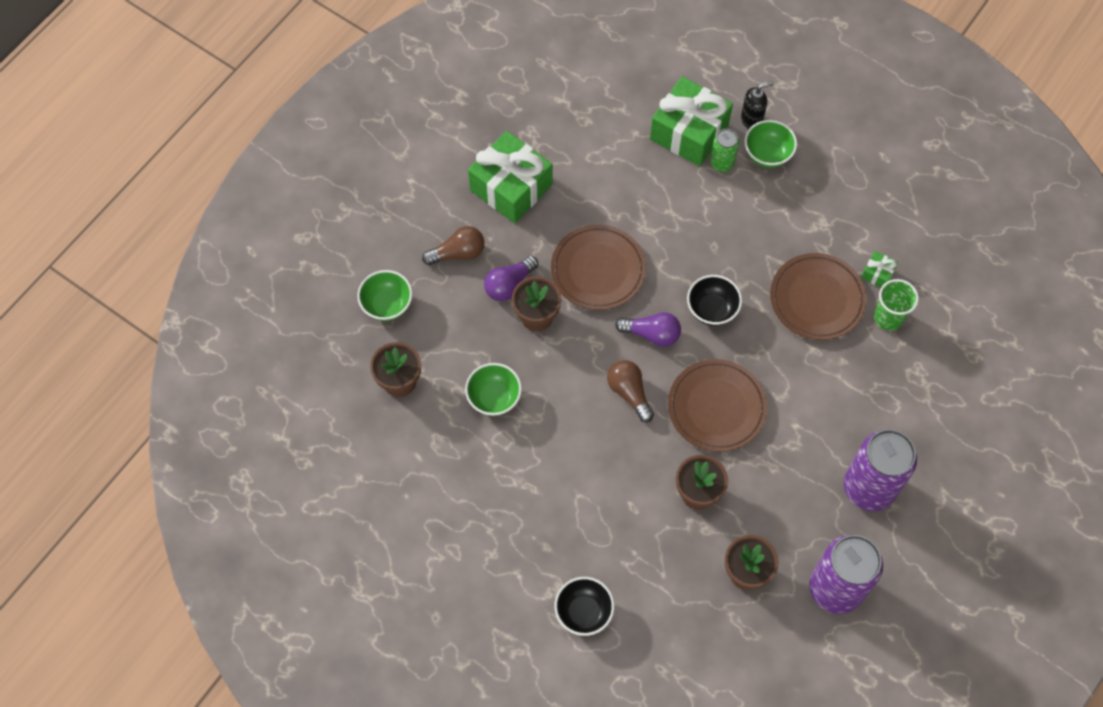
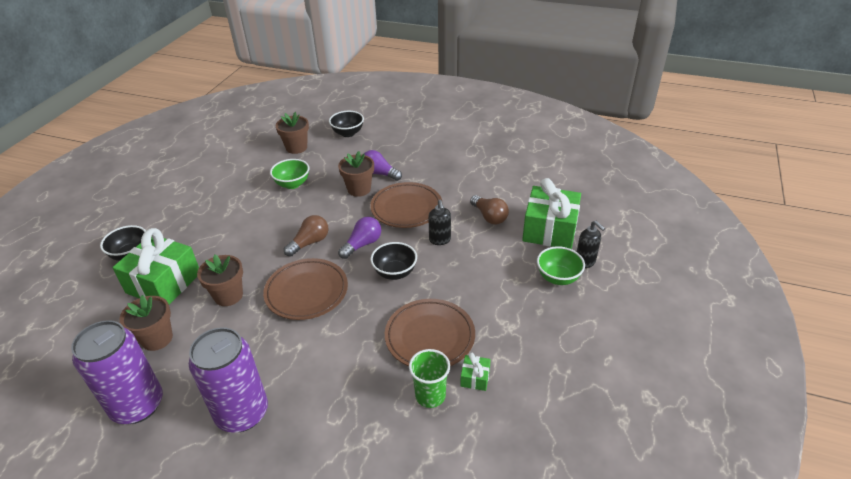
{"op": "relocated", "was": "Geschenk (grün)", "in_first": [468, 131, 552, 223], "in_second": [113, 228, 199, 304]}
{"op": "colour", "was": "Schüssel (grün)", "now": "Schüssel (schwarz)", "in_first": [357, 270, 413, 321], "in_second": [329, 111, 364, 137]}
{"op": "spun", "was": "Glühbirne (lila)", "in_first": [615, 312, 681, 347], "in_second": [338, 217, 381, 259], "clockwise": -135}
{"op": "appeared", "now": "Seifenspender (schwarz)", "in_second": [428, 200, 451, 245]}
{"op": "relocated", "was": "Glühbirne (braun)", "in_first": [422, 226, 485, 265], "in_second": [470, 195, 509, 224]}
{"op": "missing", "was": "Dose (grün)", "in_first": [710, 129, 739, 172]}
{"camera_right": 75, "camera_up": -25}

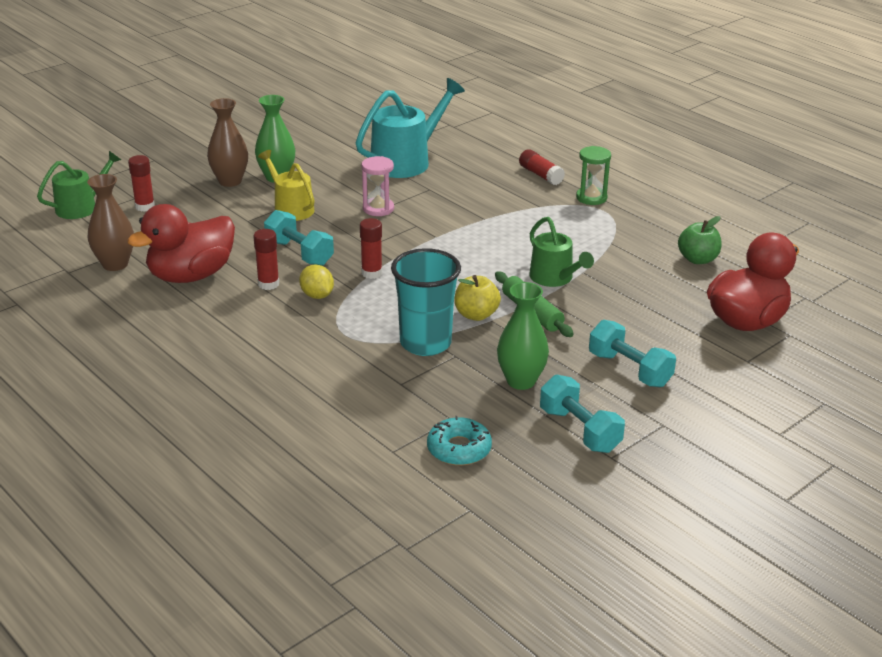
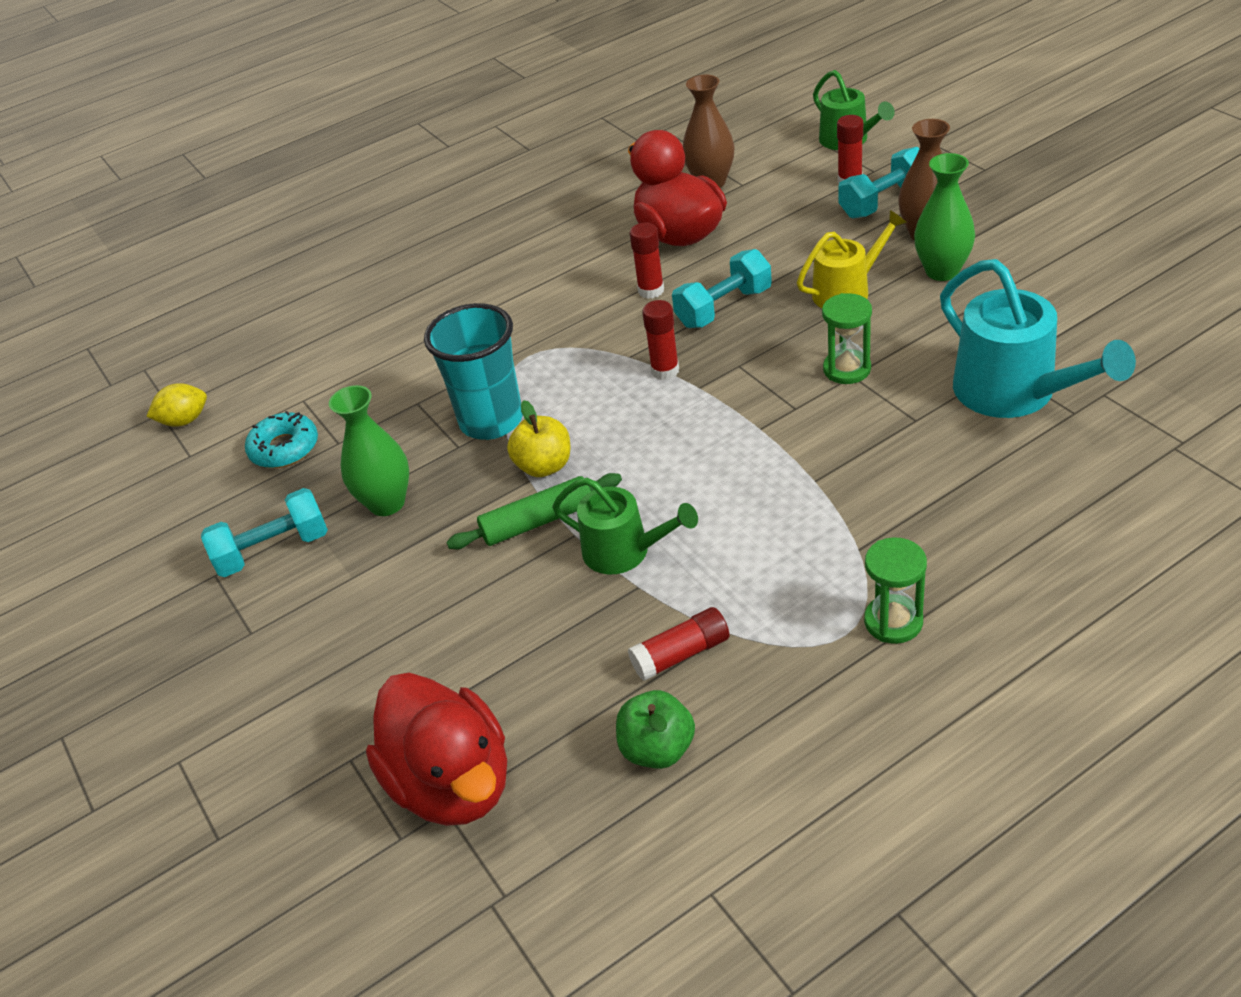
{"op": "relocated", "was": "Zitrone (gelb)", "in_first": [299, 265, 334, 299], "in_second": [146, 383, 207, 427]}
{"op": "spun", "was": "Gießkanne (grün)", "in_first": [529, 217, 594, 287], "in_second": [552, 478, 698, 574], "clockwise": -135}
{"op": "relocated", "was": "Klebestift (rot)", "in_first": [519, 149, 565, 185], "in_second": [628, 607, 730, 681]}
{"op": "colour", "was": "Sanduhr (rosa)", "now": "Sanduhr (grün)", "in_first": [362, 156, 394, 216], "in_second": [822, 293, 872, 384]}
{"op": "relocated", "was": "Hantel (türkis)", "in_first": [589, 320, 676, 387], "in_second": [838, 147, 920, 219]}
{"camera_right": 105, "camera_up": 10}

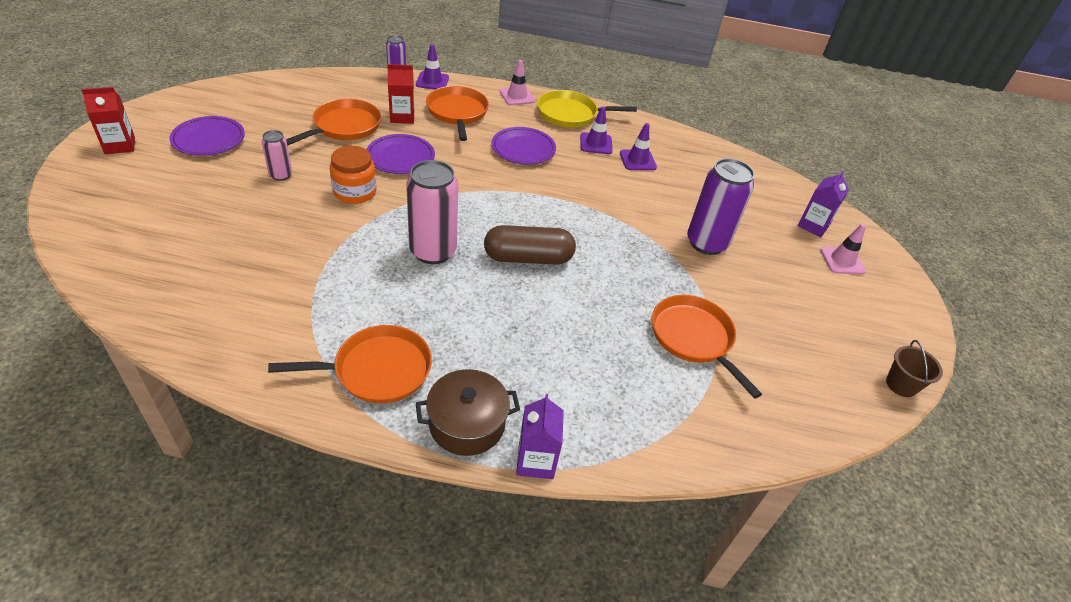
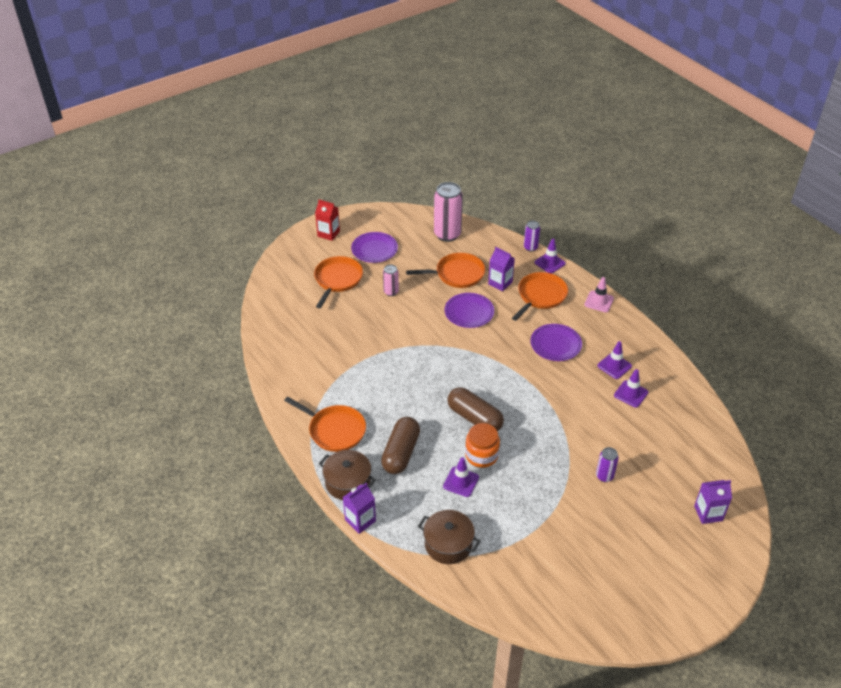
{"op": "relocated", "was": "Pfanne (orange)", "in_first": [652, 295, 762, 399], "in_second": [314, 256, 363, 308]}
{"op": "appeared", "now": "Kapsel (braun)", "in_second": [381, 417, 420, 474]}
{"op": "appeared", "now": "Kochtopf (braun)", "in_second": [418, 510, 480, 564]}
{"op": "relocated", "was": "Dose (rosa)", "in_first": [406, 160, 458, 264], "in_second": [434, 182, 463, 242]}
{"op": "appeared", "now": "Leitkegel (lila)", "in_second": [443, 457, 479, 497]}
{"op": "relocated", "was": "Einmachglas (orange)", "in_first": [330, 146, 377, 204], "in_second": [465, 423, 500, 468]}
{"op": "colour", "was": "Getränkekarton (rot)", "now": "Getränkekarton (lila)", "in_first": [388, 64, 414, 124], "in_second": [488, 247, 515, 291]}
{"op": "size", "was": "Dose (lila)", "in_first": [687, 158, 755, 255], "in_second": [596, 447, 619, 482], "ratio": 0.52}
{"op": "missing", "was": "Pfanne (gelb)", "in_first": [537, 90, 637, 127]}
{"op": "missing", "was": "Leitkegel (rosa)", "in_first": [820, 224, 866, 274]}
{"op": "missing", "was": "Eimer (braun)", "in_first": [886, 340, 943, 397]}
{"camera_right": 50, "camera_up": 0}

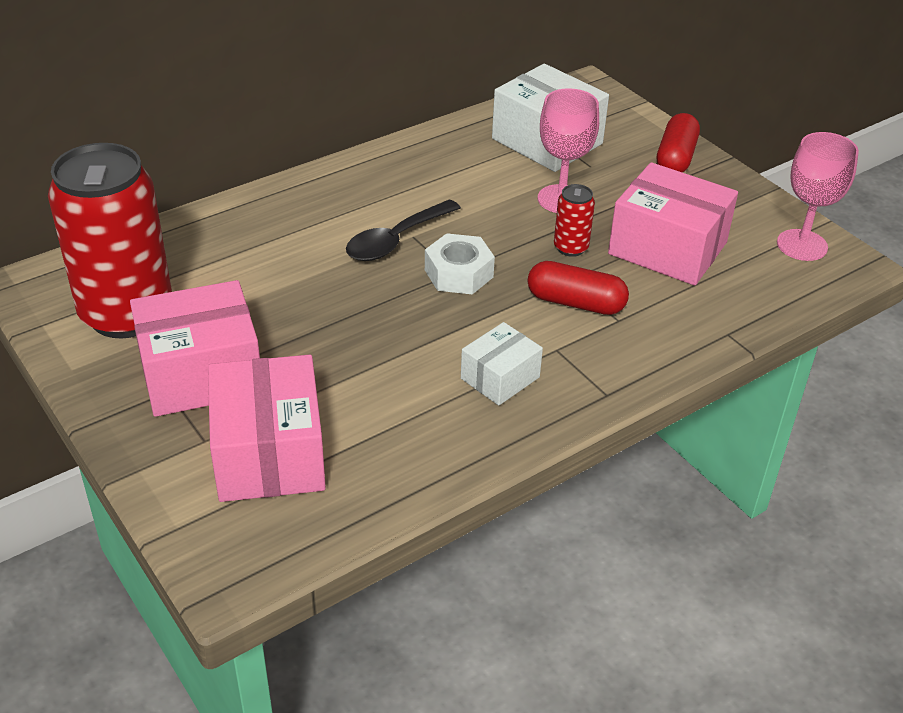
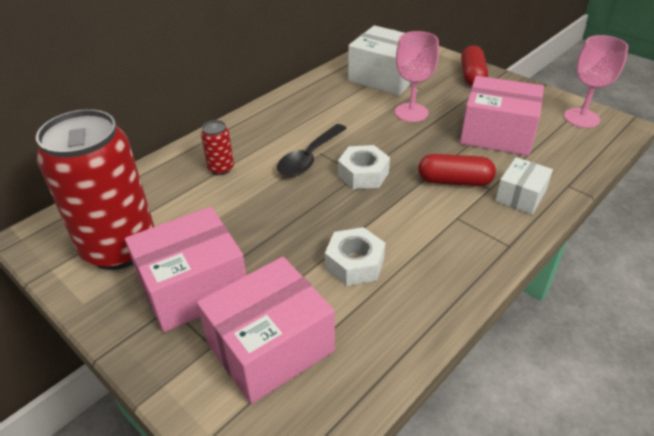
{"op": "spun", "was": "Schachtel (rosa)", "in_first": [208, 354, 326, 502], "in_second": [197, 257, 335, 404], "clockwise": 75}
{"op": "relocated", "was": "Dose (rot)", "in_first": [554, 184, 595, 257], "in_second": [201, 120, 234, 175]}
{"op": "appeared", "now": "Sechskantmutter (weiß)", "in_second": [325, 227, 385, 286]}
{"op": "relocated", "was": "Schachtel (weiß)", "in_first": [461, 322, 543, 405], "in_second": [495, 157, 553, 215]}
{"camera_right": -10, "camera_up": 0}

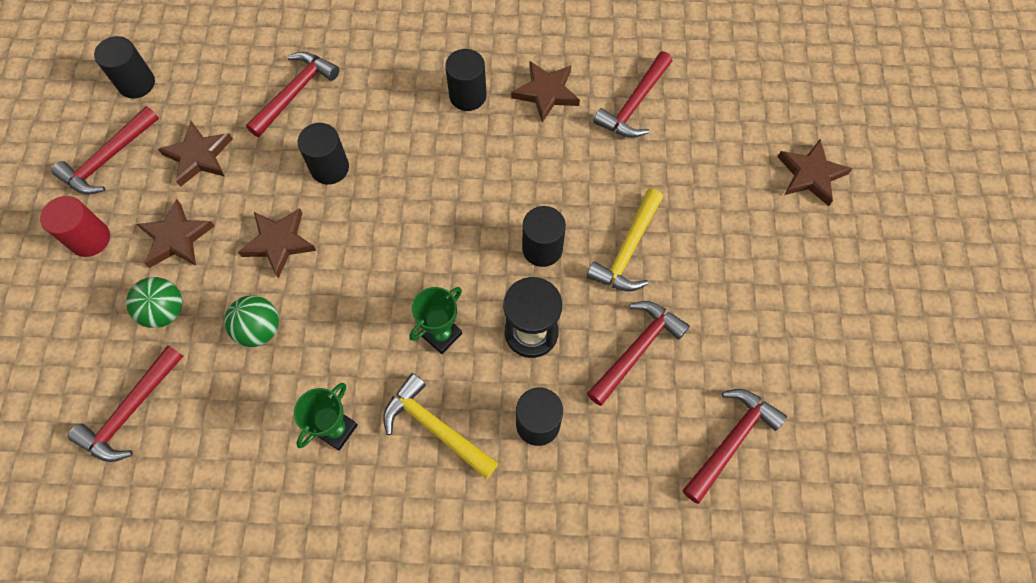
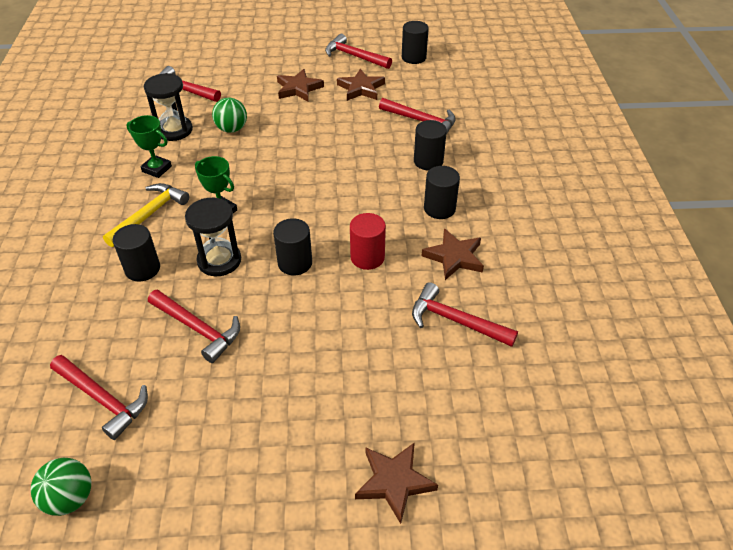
{"op": "relocated", "was": "Ball (grün)", "in_first": [126, 277, 182, 328], "in_second": [31, 458, 91, 516]}
{"op": "appeared", "now": "Sanduhr (schwarz)", "in_second": [144, 73, 193, 141]}
{"op": "relocated", "was": "Vollzylinder (rot)", "in_first": [40, 196, 110, 257], "in_second": [350, 213, 386, 270]}
{"op": "relocated", "was": "Vollzylinder (schwarz)", "in_first": [297, 123, 349, 184], "in_second": [414, 120, 447, 171]}
{"op": "missing", "was": "Stern (braun)", "in_first": [238, 208, 316, 278]}
{"op": "missing", "was": "Hammer (gelb)", "in_first": [586, 189, 663, 292]}
{"camera_right": 85, "camera_up": -20}

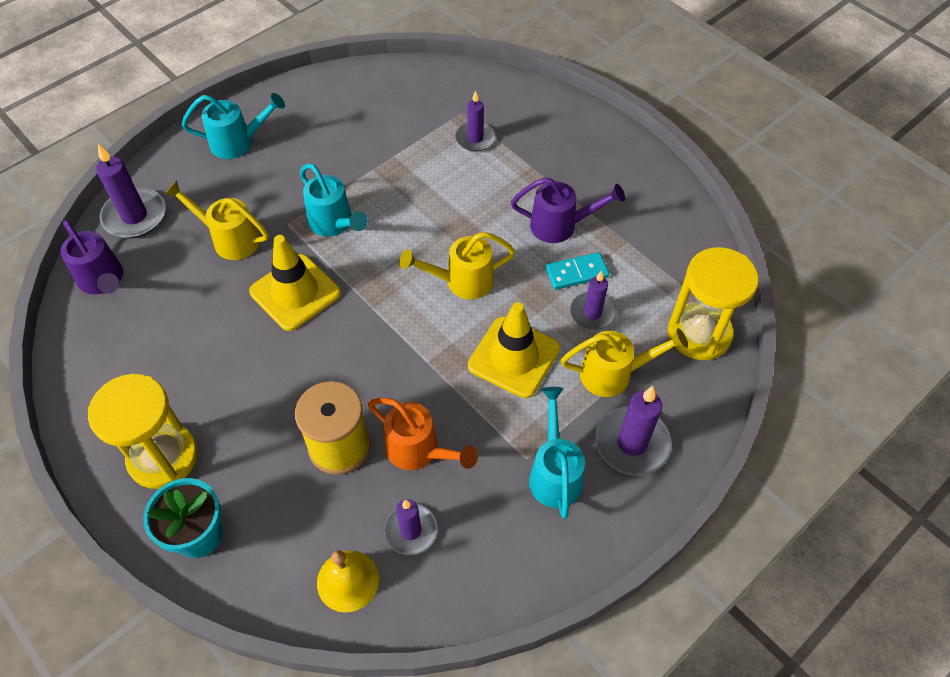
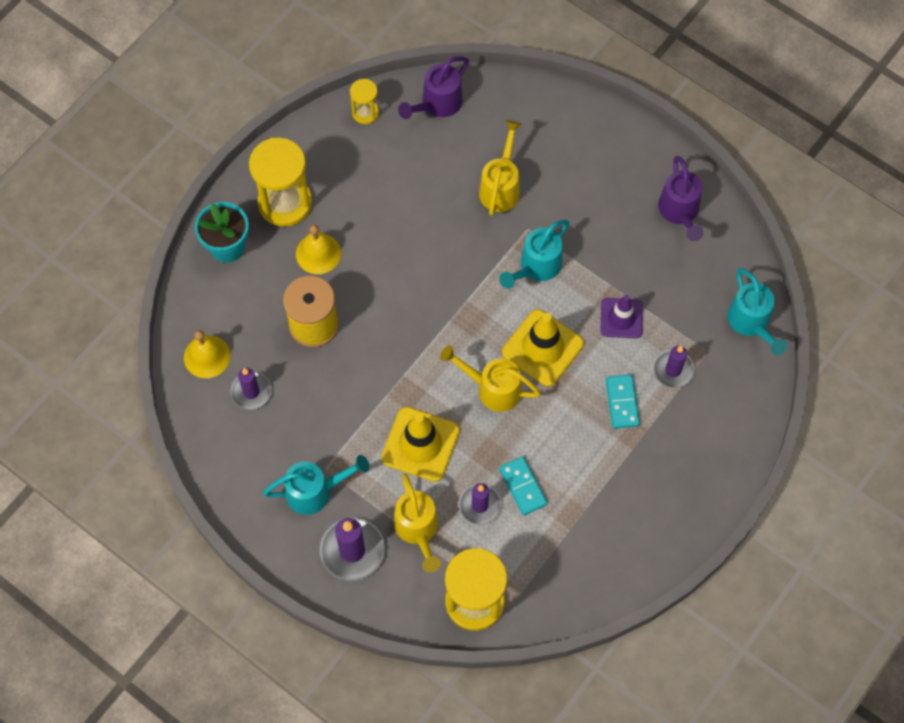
{"op": "appeared", "now": "Glocke (gelb)", "in_second": [296, 224, 341, 274]}
{"op": "appeared", "now": "Sanduhr (gelb)", "in_second": [350, 79, 379, 124]}
{"op": "spun", "was": "Gießkanne (gelb)", "in_first": [400, 232, 515, 300], "in_second": [440, 345, 541, 412], "clockwise": -45}
{"op": "relocated", "was": "Leitkegel (gelb)", "in_first": [249, 235, 341, 331], "in_second": [502, 309, 584, 386]}
{"op": "appeared", "now": "Leitkegel (lila)", "in_second": [601, 295, 643, 338]}
{"op": "appeared", "now": "Dominostein (türkis)", "in_second": [606, 374, 640, 429]}
{"op": "relocated", "was": "Gießkanne (lila)", "in_first": [511, 177, 625, 243], "in_second": [658, 156, 704, 241]}
{"op": "relocated", "was": "Gießkanne (türkis)", "in_first": [182, 93, 285, 159], "in_second": [727, 268, 788, 356]}
{"op": "missing", "was": "Kerze (lila)", "in_first": [96, 144, 166, 238]}
{"op": "missing", "was": "Gießkanne (orange)", "in_first": [368, 398, 478, 470]}
{"camera_right": 80, "camera_up": 10}

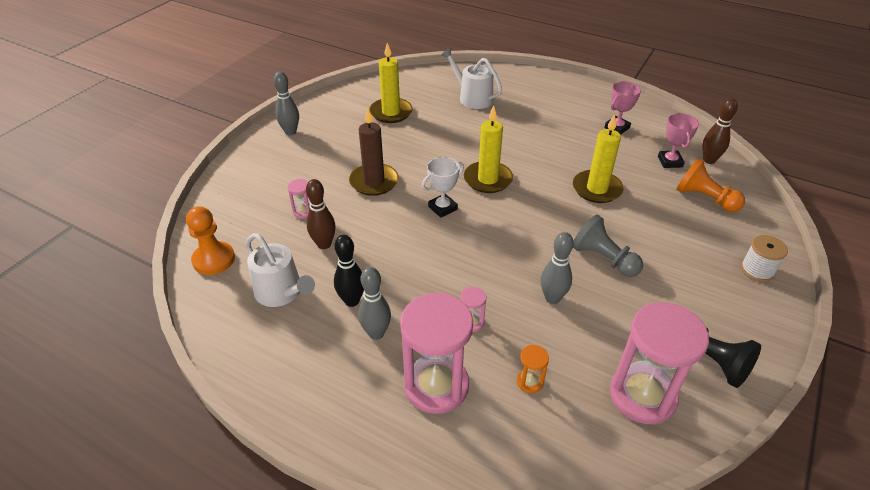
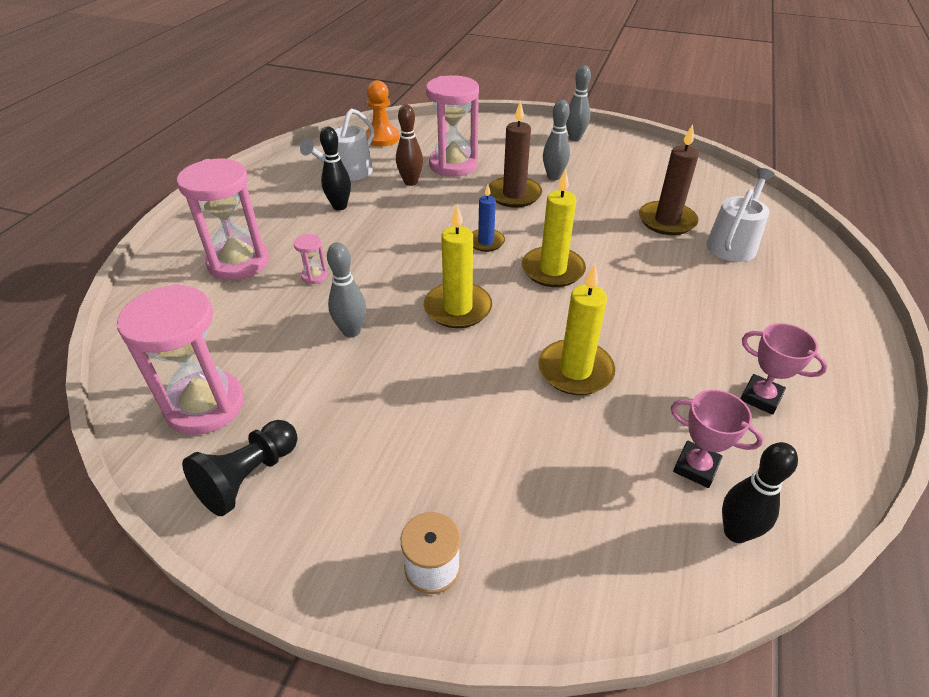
{"op": "relocated", "was": "Kerze (gelb)", "in_first": [369, 43, 413, 123], "in_second": [424, 205, 492, 328]}
{"op": "size", "was": "Sanduhr (rosa)", "in_first": [288, 179, 310, 219], "in_second": [426, 75, 479, 177], "ratio": 2.38}
{"op": "exchanged", "was": "Pokal (weiß)", "now": "Kerze (blau)", "in_first": [422, 157, 464, 218], "in_second": [472, 184, 505, 252]}
{"op": "relocated", "was": "Bowlingkegel (grau)", "in_first": [358, 267, 391, 340], "in_second": [543, 100, 570, 180]}
{"op": "appeared", "now": "Kerze (braun)", "in_second": [639, 124, 699, 235]}
{"op": "spun", "was": "Pokal (rosa)", "in_first": [658, 113, 699, 168], "in_second": [671, 390, 764, 488], "clockwise": 45}
{"op": "colour", "was": "Bowlingkegel (braun)", "now": "Bowlingkegel (schwarz)", "in_first": [702, 98, 738, 164], "in_second": [722, 442, 798, 543]}
{"op": "missing", "was": "Sanduhr (orange)", "in_first": [516, 345, 549, 393]}
{"op": "missing", "was": "Bauer (grau)", "in_first": [573, 214, 643, 277]}
{"op": "missing", "was": "Bauer (orange)", "in_first": [676, 158, 745, 212]}
{"camera_right": 80, "camera_up": 0}

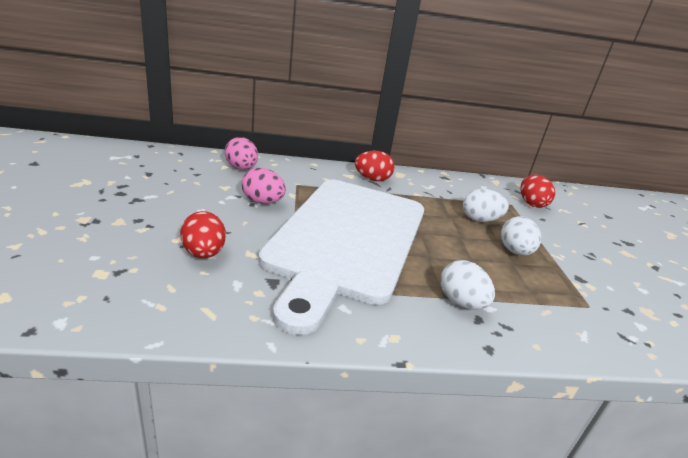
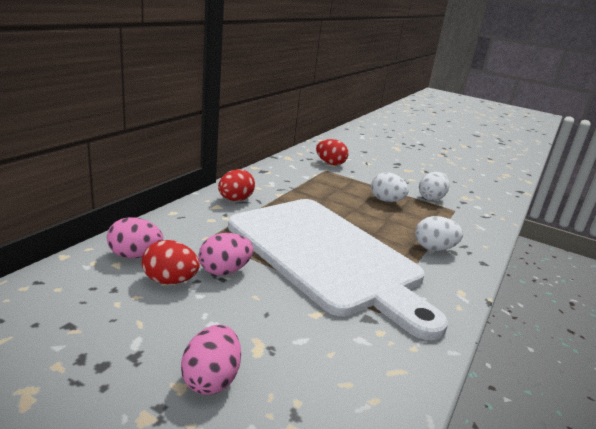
{"op": "relocated", "was": "Ei (rot)", "in_first": [180, 211, 226, 258], "in_second": [142, 240, 200, 284]}
{"op": "appeared", "now": "Ei (rosa)", "in_second": [181, 325, 241, 395]}
{"op": "relocated", "was": "Ei (weiß)", "in_first": [463, 189, 509, 222], "in_second": [419, 172, 449, 201]}
{"camera_right": -55, "camera_up": -5}

